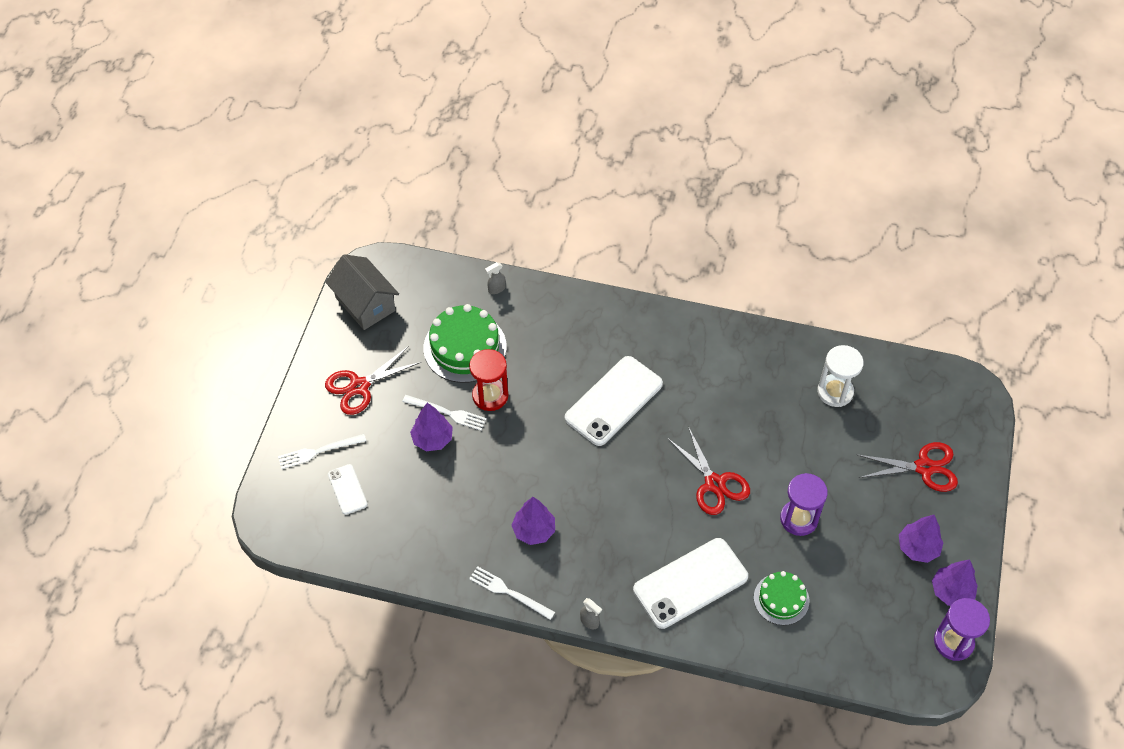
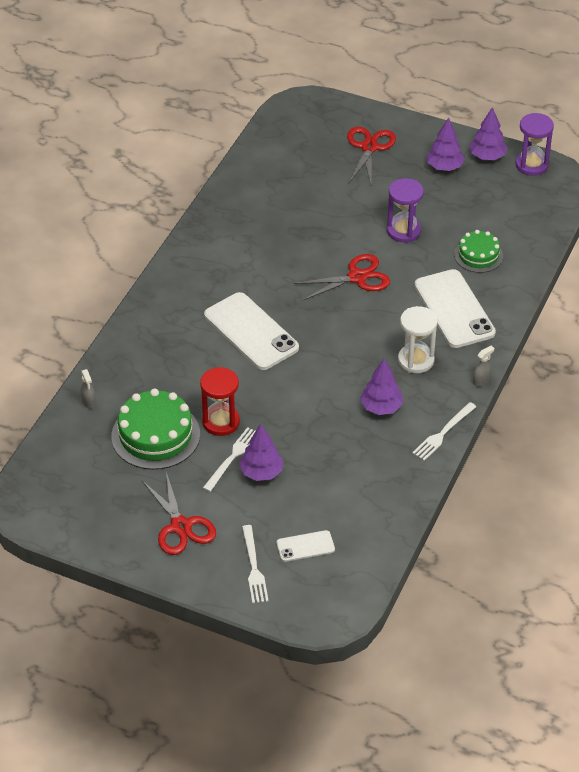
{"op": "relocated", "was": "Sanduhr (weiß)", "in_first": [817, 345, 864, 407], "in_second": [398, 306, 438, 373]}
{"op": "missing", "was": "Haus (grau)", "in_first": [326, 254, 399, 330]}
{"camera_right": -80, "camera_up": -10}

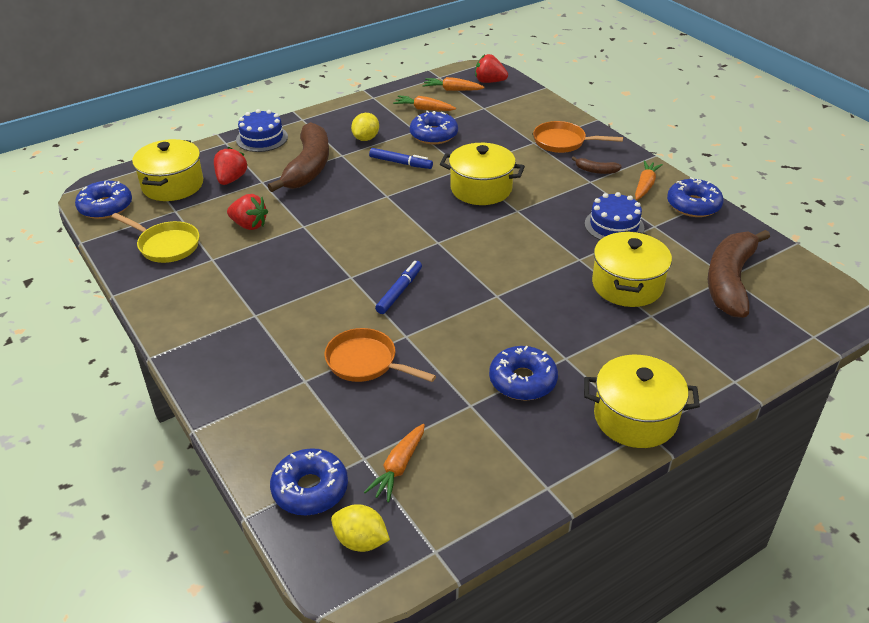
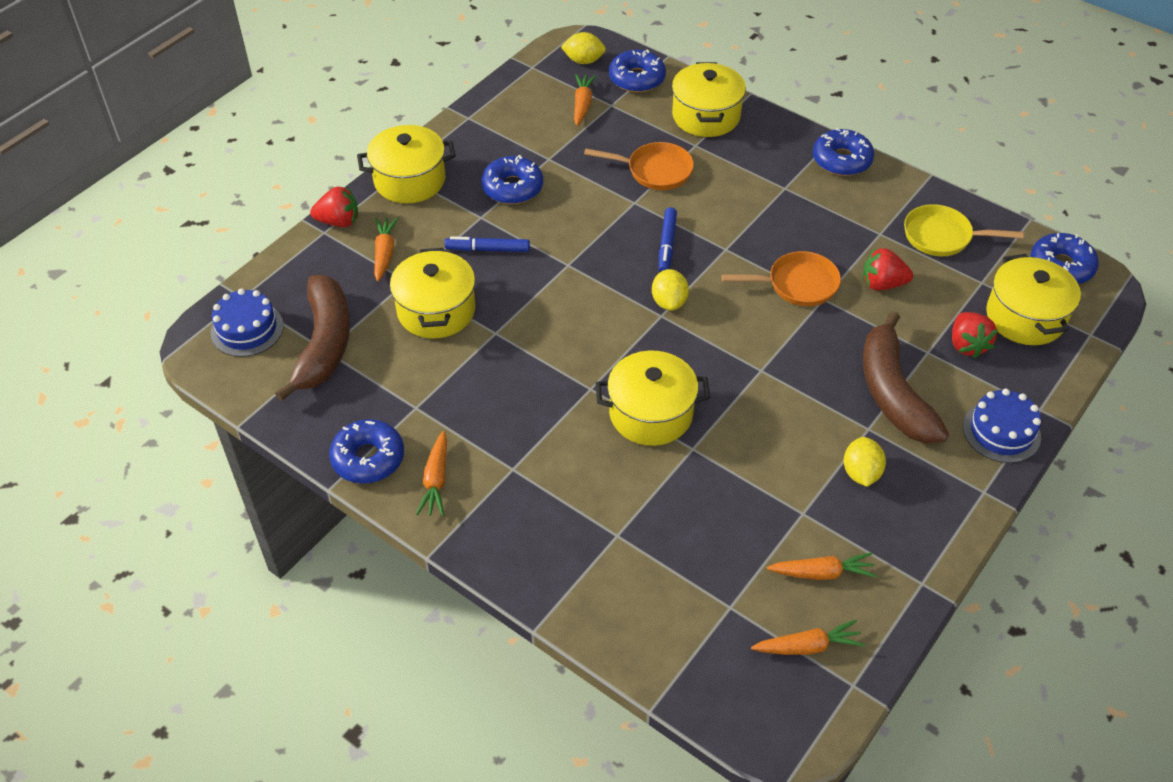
{"op": "relocated", "was": "Kuchen (blau)", "in_first": [585, 192, 644, 240], "in_second": [211, 289, 284, 357]}
{"op": "relocated", "was": "Erdbeere (rot)", "in_first": [475, 54, 508, 83], "in_second": [310, 187, 358, 227]}
{"op": "appeared", "now": "Karotte (orange)", "in_second": [374, 217, 398, 282]}
{"op": "relocated", "was": "Filzstift (blau)", "in_first": [369, 148, 433, 169], "in_second": [444, 236, 530, 252]}
{"op": "appeared", "now": "Zitrone (gelb)", "in_second": [652, 269, 689, 311]}
{"op": "appeared", "now": "Kochtopf (gelb)", "in_second": [672, 62, 746, 137]}
{"op": "relocated", "was": "Pfanne (orange)", "in_first": [533, 121, 623, 153], "in_second": [722, 251, 841, 306]}
{"op": "relocated", "was": "Donut (blau)", "in_first": [410, 111, 458, 144], "in_second": [813, 128, 874, 176]}
{"op": "missing", "was": "Banane (braun)", "in_first": [572, 156, 622, 174]}
{"camera_right": 160, "camera_up": 10}

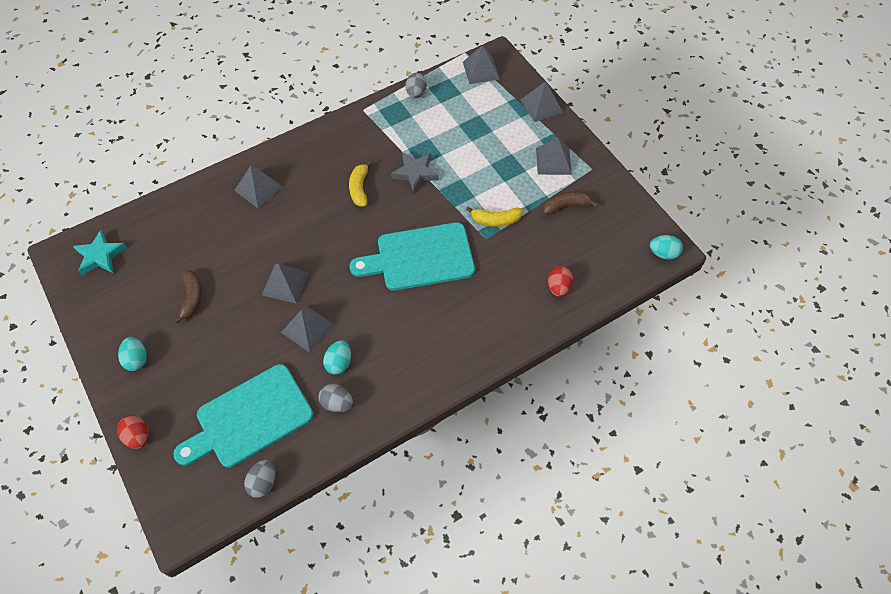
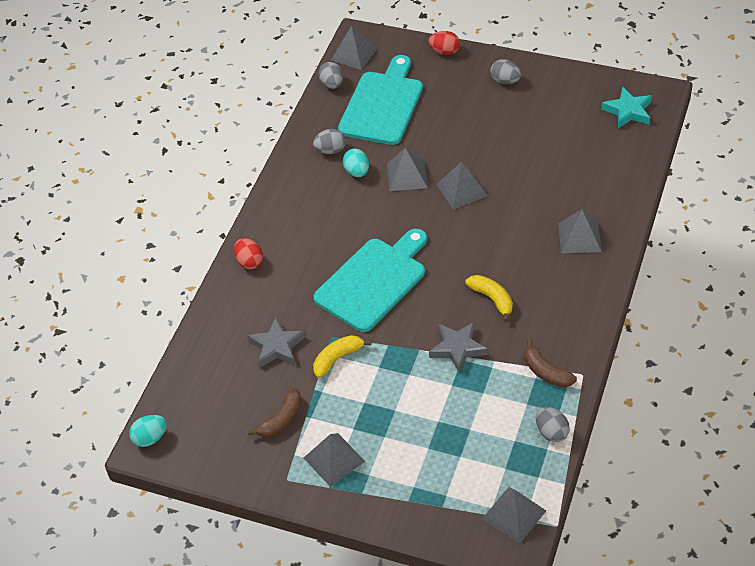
{"op": "relocated", "was": "Ei (rot)", "in_first": [548, 266, 573, 297], "in_second": [234, 238, 263, 269]}
{"op": "appeared", "now": "Stern (grau)", "in_second": [247, 317, 306, 368]}
{"op": "relocated", "was": "Pyramide (grau)", "in_first": [521, 81, 563, 122], "in_second": [331, 26, 378, 70]}
{"op": "colour", "was": "Ei (türkis)", "now": "Ei (grau)", "in_first": [118, 337, 147, 371], "in_second": [490, 59, 521, 84]}
{"op": "relocated", "was": "Banane (braun)", "in_first": [174, 270, 202, 324], "in_second": [524, 339, 577, 387]}
{"camera_right": 145, "camera_up": -10}

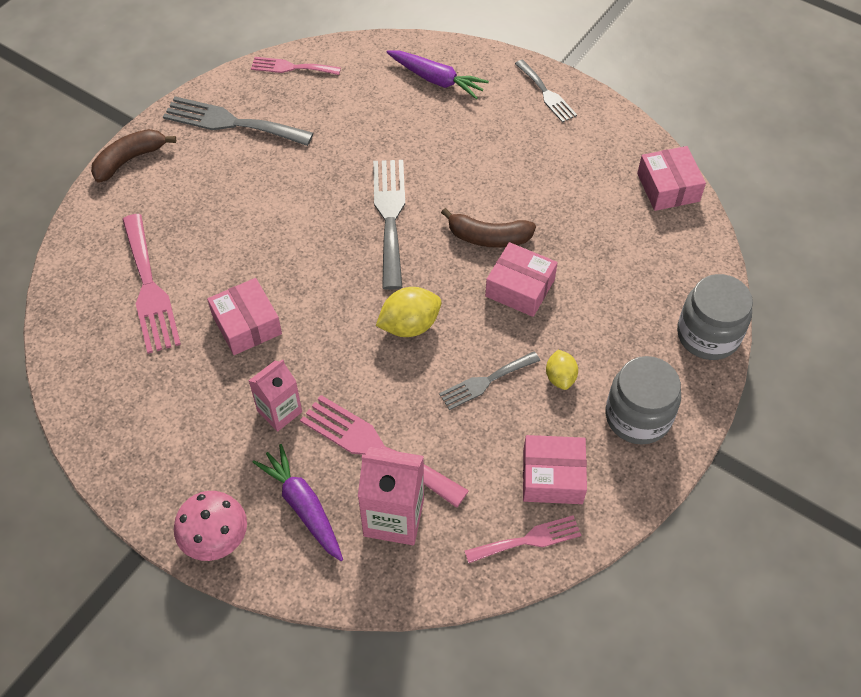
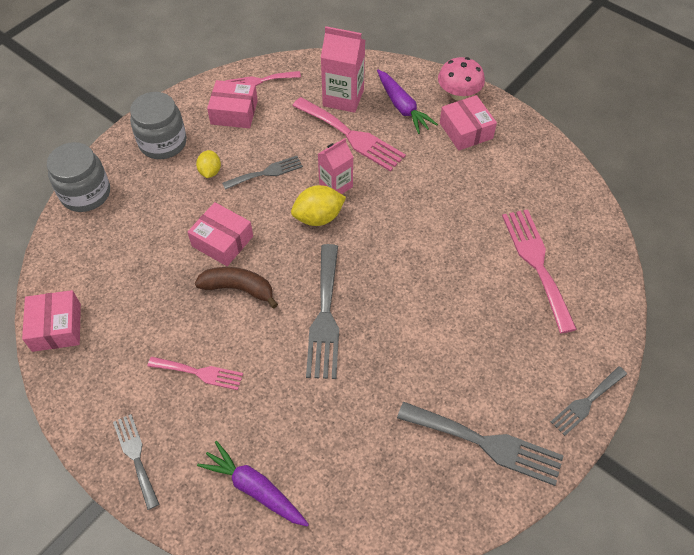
{"op": "relocated", "was": "Gabel (rosa)", "in_first": [251, 57, 341, 75], "in_second": [148, 357, 243, 390]}
{"op": "relocated", "was": "Getränkekarton (rosa)", "in_first": [248, 359, 302, 432], "in_second": [318, 138, 353, 194]}
{"op": "relocated", "was": "Schachtel (rosa)", "in_first": [207, 278, 282, 355], "in_second": [440, 95, 497, 151]}
{"op": "exchanged", "was": "Banane (braun)", "now": "Gabel (grau)", "in_first": [91, 129, 176, 183], "in_second": [551, 366, 627, 436]}
{"camera_right": -175, "camera_up": 0}

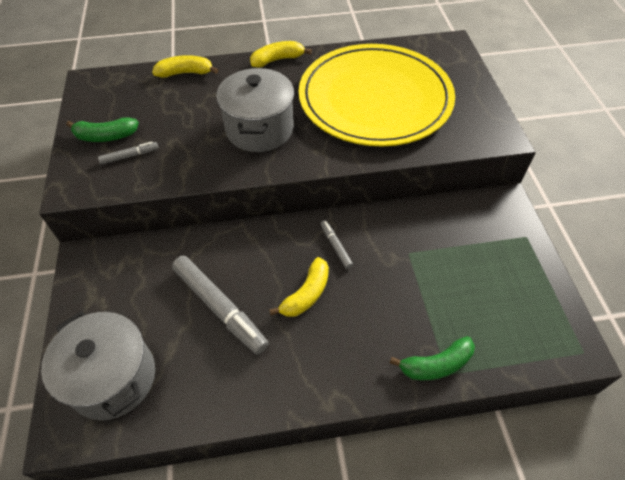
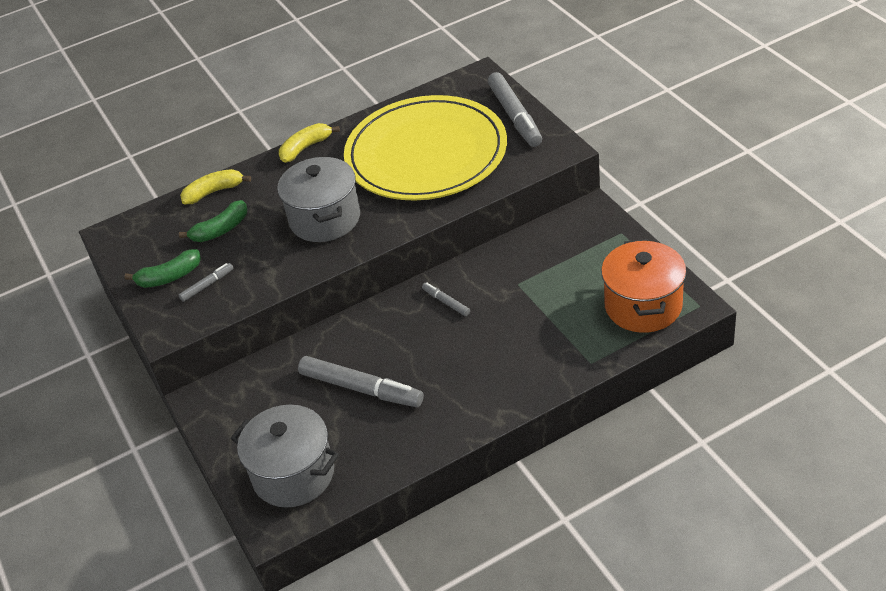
{"op": "relocated", "was": "Banane (grün)", "in_first": [390, 336, 475, 380], "in_second": [179, 200, 247, 242]}
{"op": "appeared", "now": "Filzstift (grau)", "in_second": [488, 72, 542, 147]}
{"op": "appeared", "now": "Kochtopf (orange)", "in_second": [601, 239, 686, 333]}
{"op": "missing", "was": "Banane (gelb)", "in_first": [269, 257, 329, 317]}
{"camera_right": -15, "camera_up": -10}

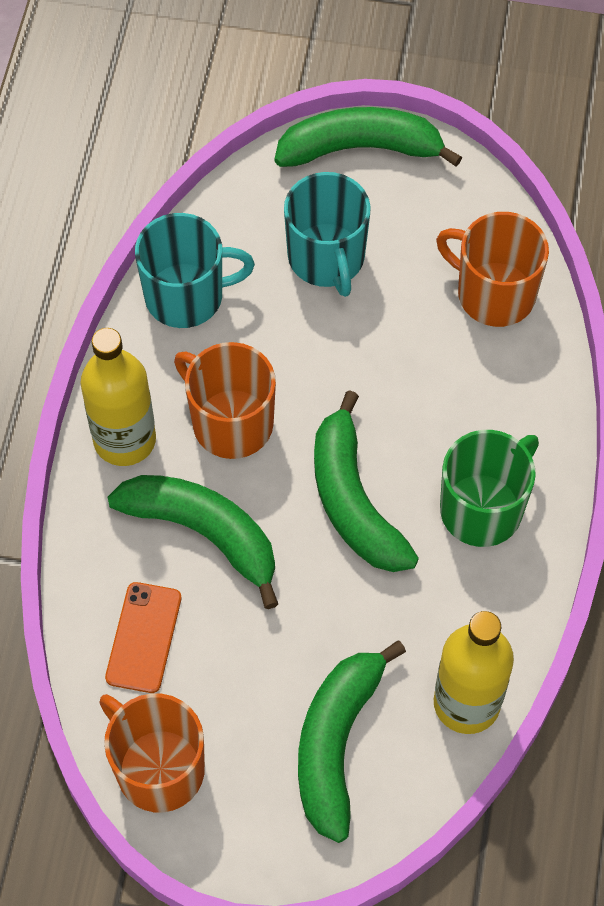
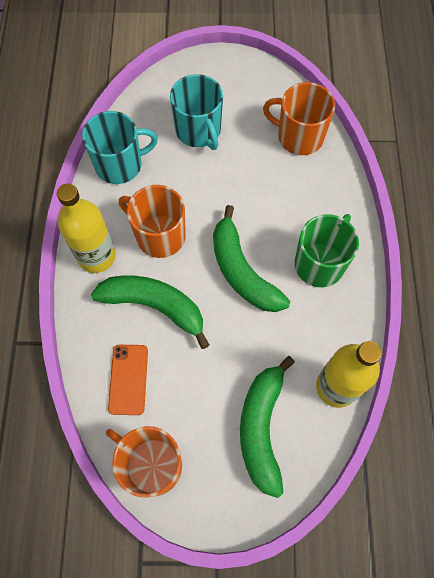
{"op": "missing", "was": "Banane (grün)", "in_first": [275, 107, 462, 167]}
{"camera_right": -10, "camera_up": 5}

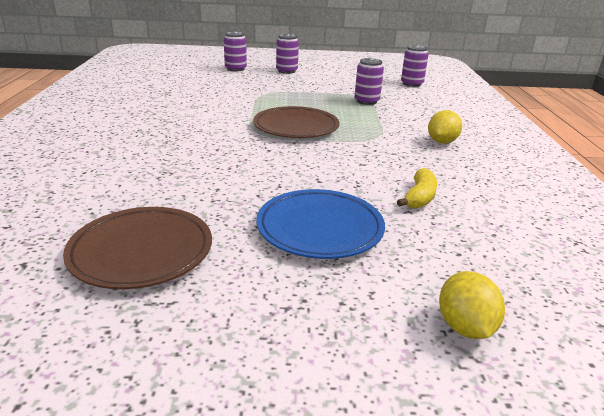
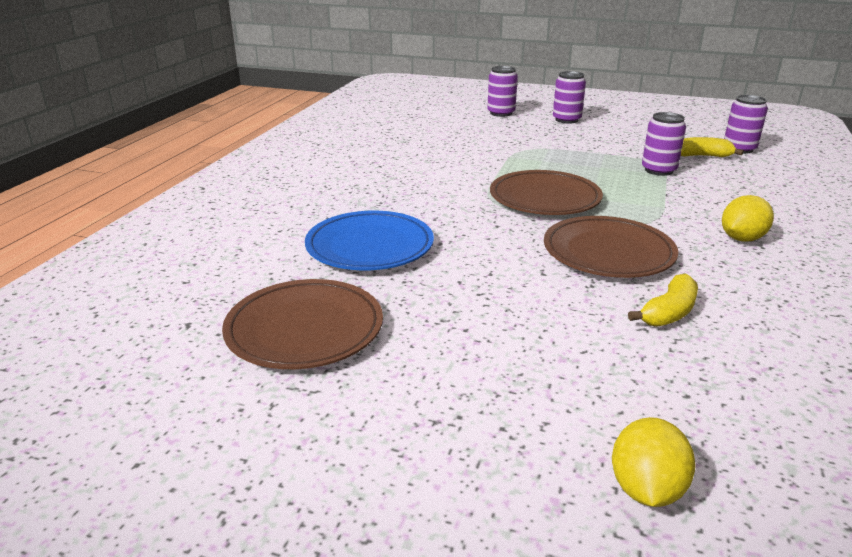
{"op": "relocated", "was": "Teller (blau)", "in_first": [256, 189, 385, 259], "in_second": [305, 211, 434, 270]}
{"op": "appeared", "now": "Teller (braun)", "in_second": [544, 216, 678, 278]}
{"op": "appeared", "now": "Banane (gelb)", "in_second": [681, 137, 744, 157]}
{"camera_right": 20, "camera_up": 0}

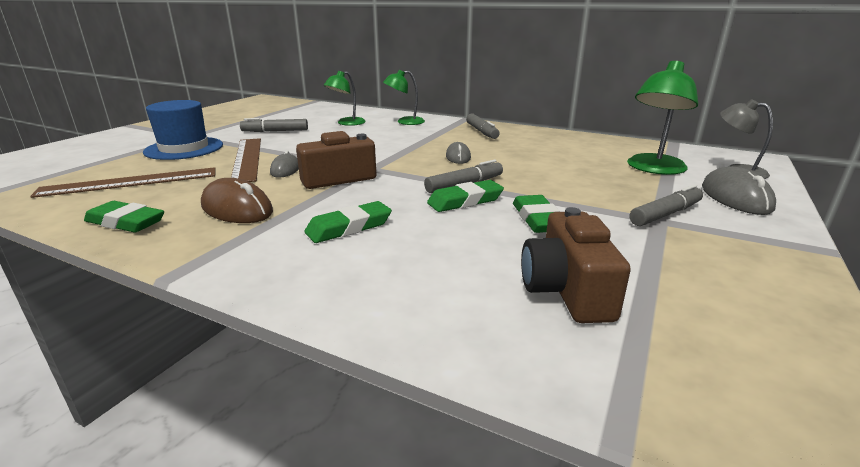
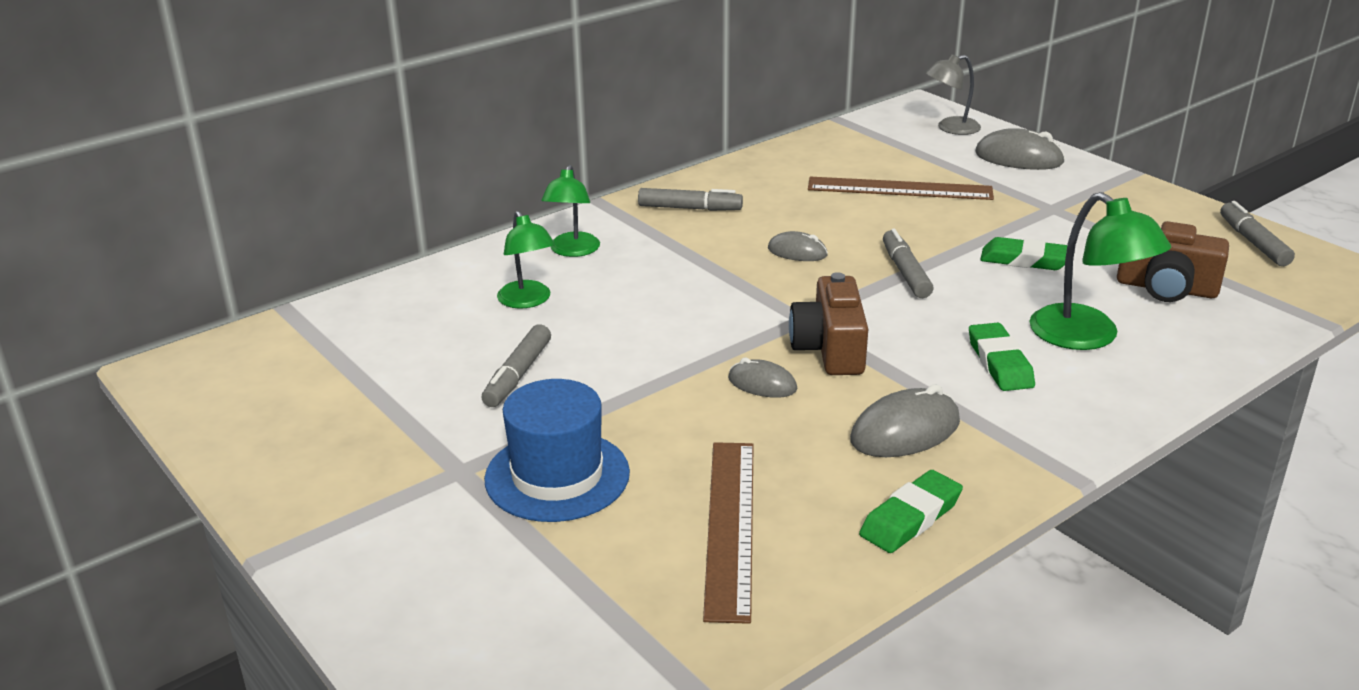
{"op": "relocated", "was": "Lineal (braun)", "in_first": [231, 138, 261, 182], "in_second": [808, 177, 994, 200]}
{"op": "colour", "was": "Computermaus (braun)", "now": "Computermaus (grau)", "in_first": [201, 178, 273, 223], "in_second": [850, 384, 960, 457]}
{"op": "relocated", "was": "Lampe (grün)", "in_first": [627, 61, 698, 175], "in_second": [1030, 192, 1171, 350]}
{"op": "relocated", "was": "Filzstift (grau)", "in_first": [630, 184, 703, 226], "in_second": [1220, 201, 1295, 266]}
{"op": "missing", "was": "Radiergummi (grün)", "in_first": [427, 180, 504, 212]}
{"camera_right": -65, "camera_up": 5}

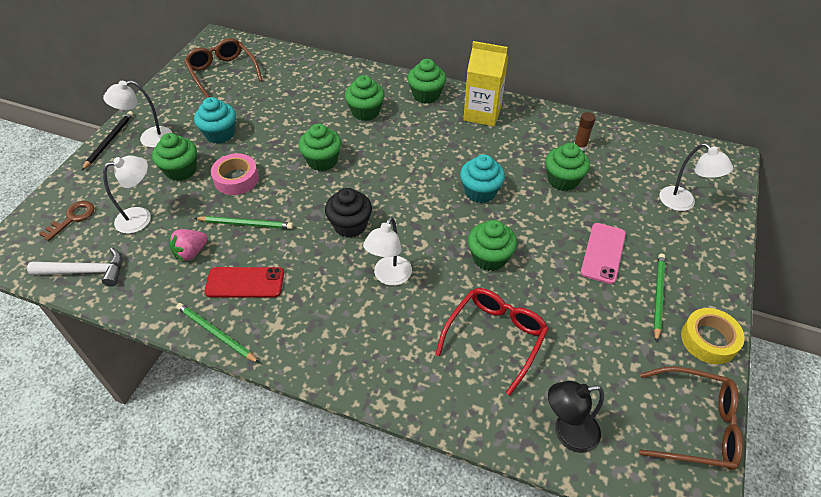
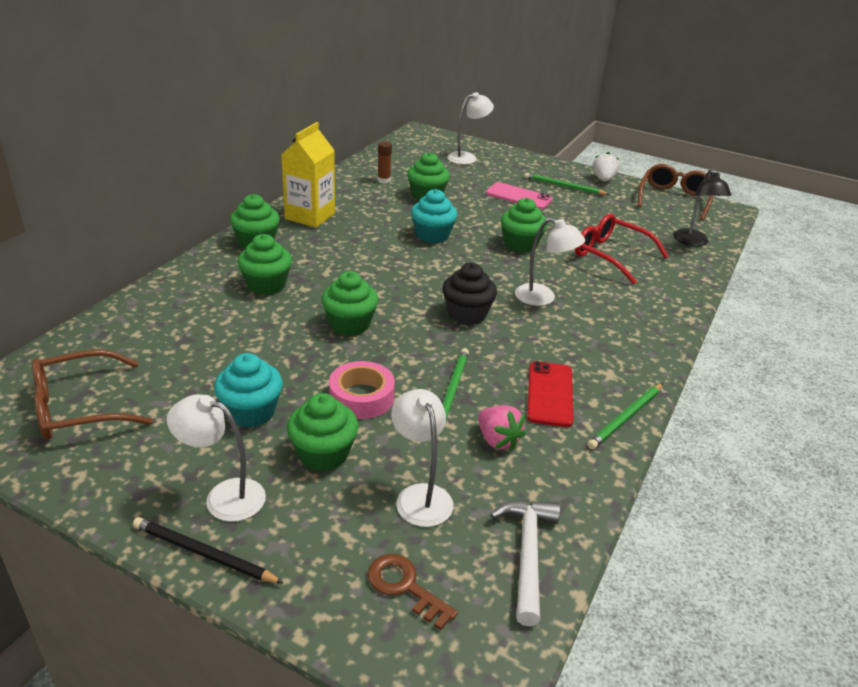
{"op": "spun", "was": "Lampe (weiß)", "in_first": [103, 80, 172, 147], "in_second": [167, 394, 266, 522], "clockwise": 120}
{"op": "exchanged", "was": "Klebeband (gelb)", "now": "Erdbeere (weiß)", "in_first": [681, 308, 745, 364], "in_second": [593, 152, 619, 182]}
{"camera_right": -85, "camera_up": -15}

